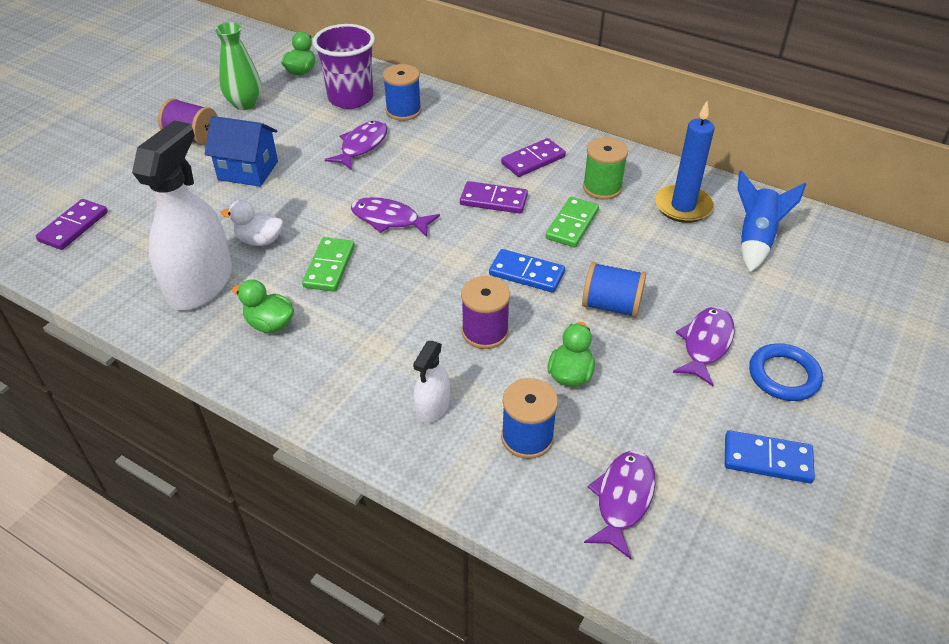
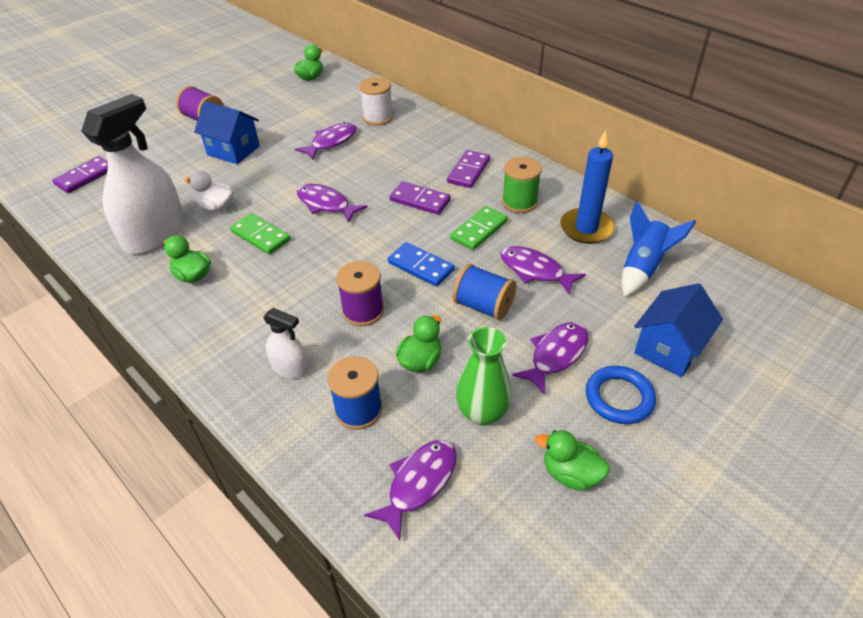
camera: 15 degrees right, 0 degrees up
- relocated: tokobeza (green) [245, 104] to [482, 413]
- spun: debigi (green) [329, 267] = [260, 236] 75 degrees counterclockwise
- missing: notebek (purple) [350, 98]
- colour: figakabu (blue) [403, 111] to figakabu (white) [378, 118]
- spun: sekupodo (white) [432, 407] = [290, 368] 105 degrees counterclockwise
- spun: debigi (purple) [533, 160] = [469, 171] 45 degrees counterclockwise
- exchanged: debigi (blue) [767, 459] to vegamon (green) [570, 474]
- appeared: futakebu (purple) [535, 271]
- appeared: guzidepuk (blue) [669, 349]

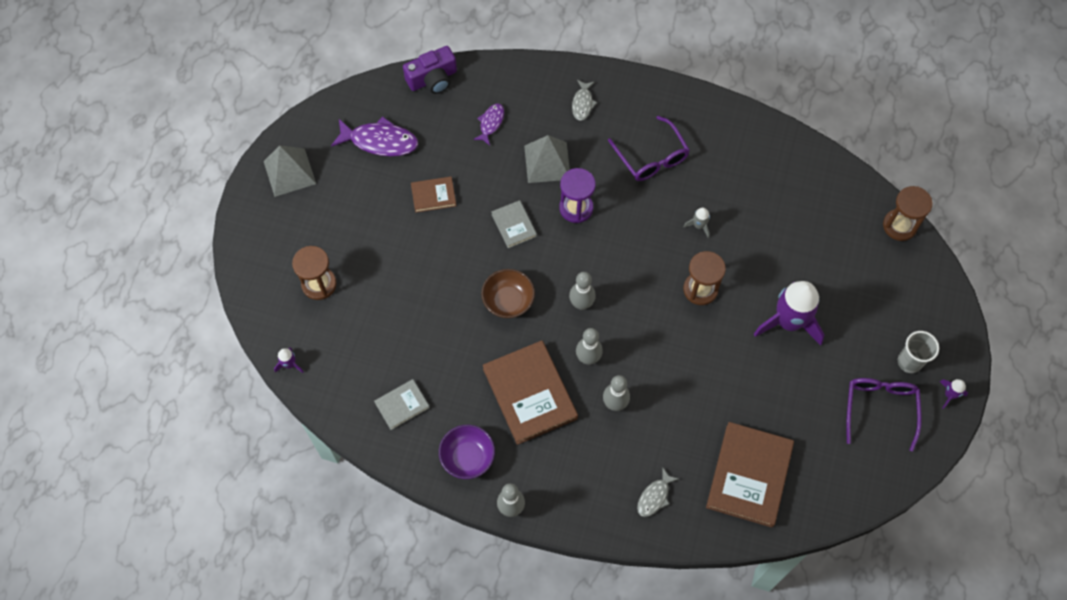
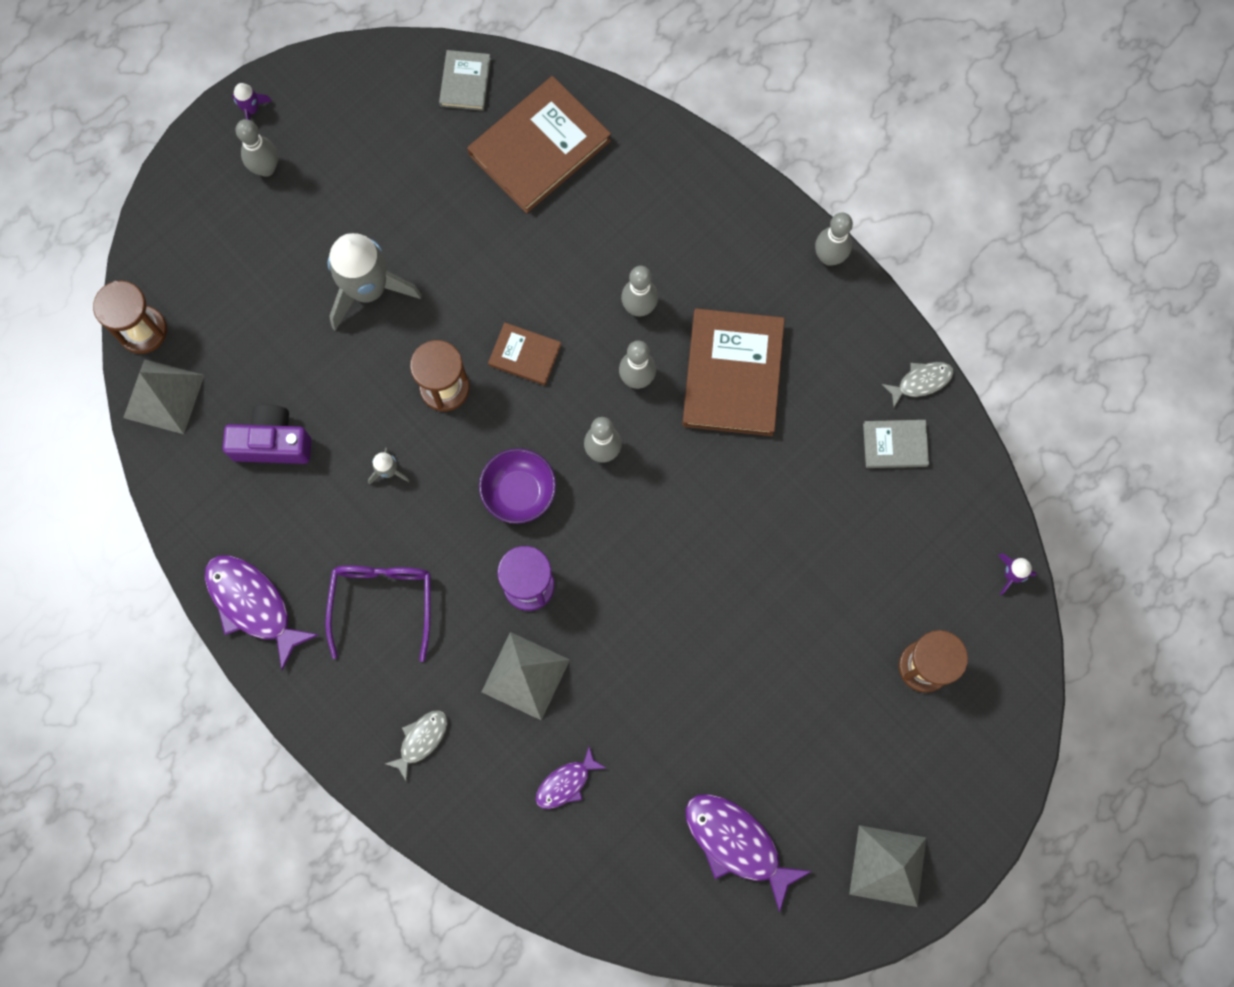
camera: 150 degrees left, 10 degrees up
- relocated: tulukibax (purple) [433, 79] to [272, 442]
- relocated: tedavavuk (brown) [433, 195] to [525, 355]
- relocated: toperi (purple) [467, 457] to [519, 492]
- missing: toperi (brown) [508, 301]
- relocated: tedavavuk (grey) [514, 225] to [465, 82]
- relocated: futakebu (grey) [654, 496] to [921, 382]
- colour: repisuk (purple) [789, 322] to repisuk (grey) [368, 289]
- missing: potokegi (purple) [880, 409]
- exchanged: notebek (grey) [909, 362] to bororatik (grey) [266, 168]
- appeared: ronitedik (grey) [164, 396]
- appeared: futakebu (purple) [253, 604]

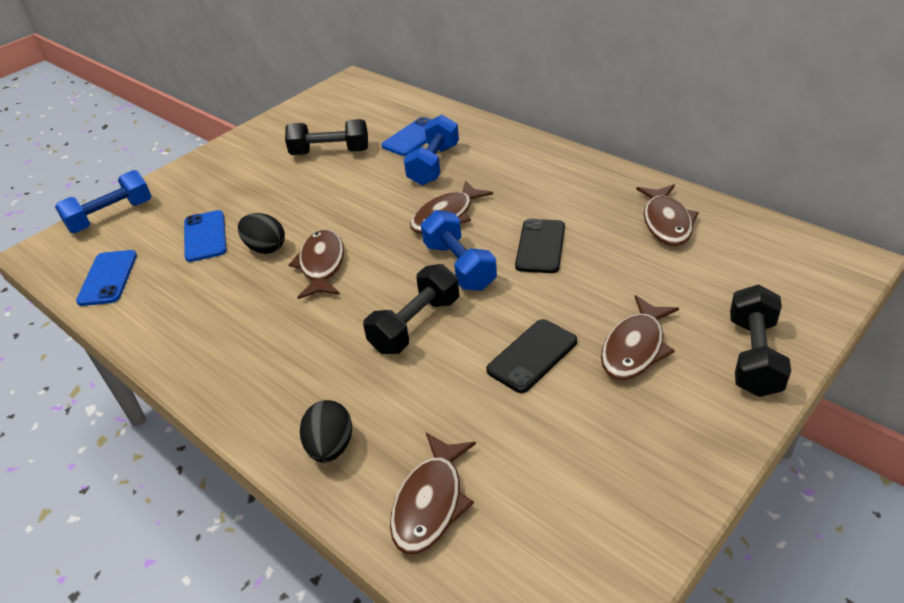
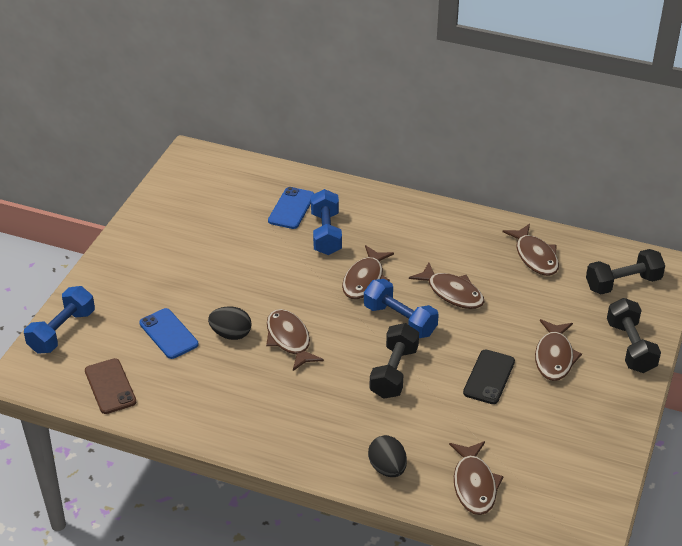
camera: 25 degrees left, 0 degrees up
- colour: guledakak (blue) [108, 278] to guledakak (brown) [110, 386]
- relocated: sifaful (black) [330, 152] to [623, 283]
- exchanged: guledakak (black) [540, 246] to futakebu (brown) [452, 293]

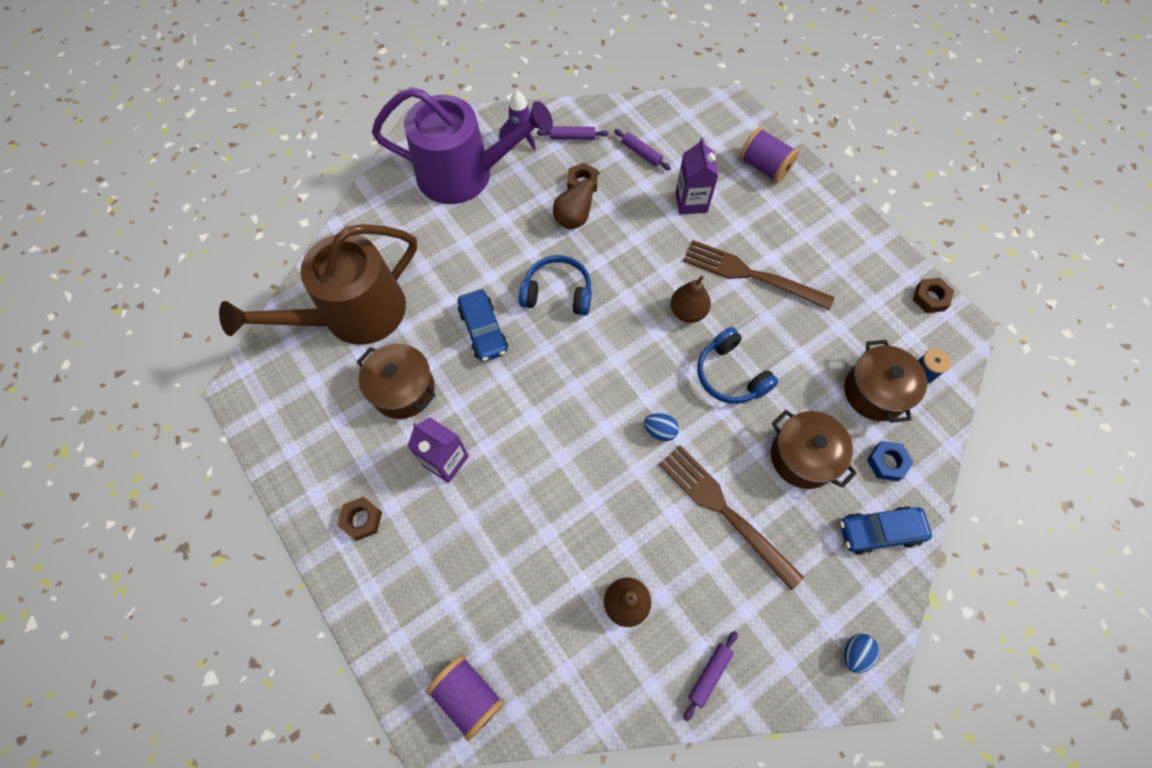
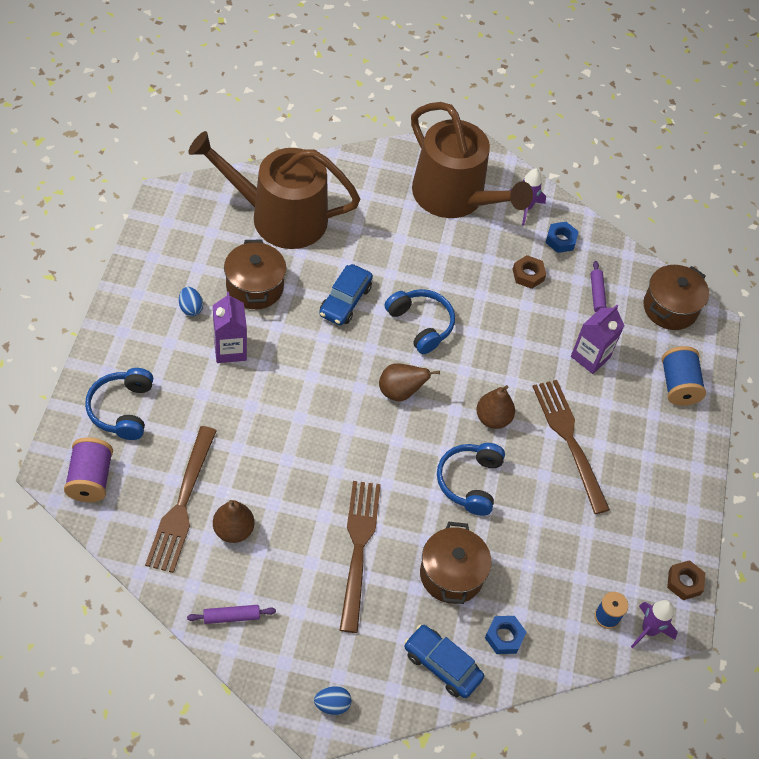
camera: 40 degrees right, 10 degrees down
- missing: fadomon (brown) [362, 519]
- colour: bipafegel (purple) [464, 174] to bipafegel (brown) [454, 197]
- exchanged: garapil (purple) [572, 137] to fadomon (blue) [560, 240]
- relocated: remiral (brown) [574, 218] to [400, 392]
- relocated: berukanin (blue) [660, 431] to [191, 308]
- colour: figakabu (purple) [764, 167] to figakabu (blue) [678, 385]
- relocated: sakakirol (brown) [875, 392] to [670, 308]
- appeared: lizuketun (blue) [122, 409]
- appeared: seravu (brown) [182, 503]
- appeared: repisuk (purple) [649, 630]

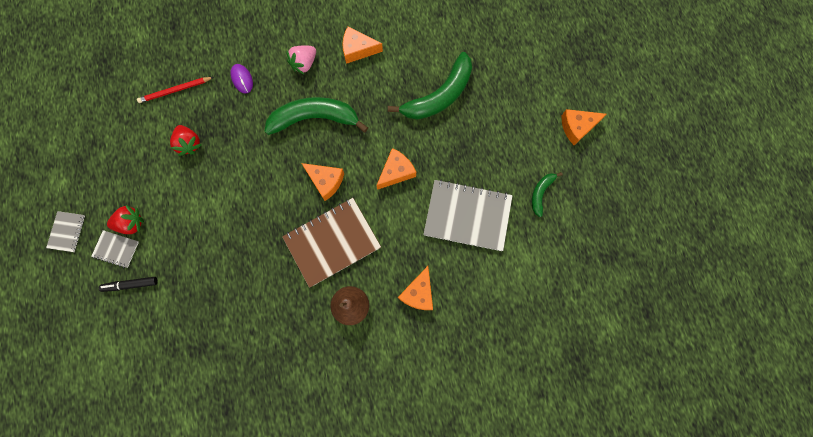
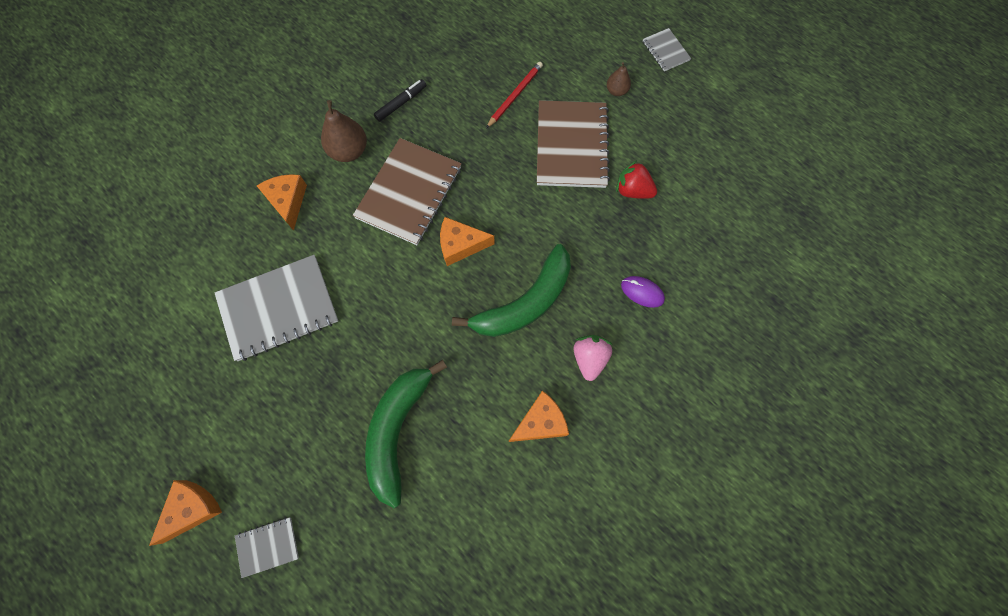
camera: 145 degrees right, 5 degrees down
- relocated: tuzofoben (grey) [116, 249] to [267, 546]
- relocated: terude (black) [130, 284] to [401, 103]
- exchanged: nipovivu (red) [131, 223] to remiral (brown) [616, 91]
- relocated: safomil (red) [175, 90] to [515, 95]
- missing: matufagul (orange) [396, 172]
- missing: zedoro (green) [541, 193]
- appeared: tuzofoben (brown) [571, 146]

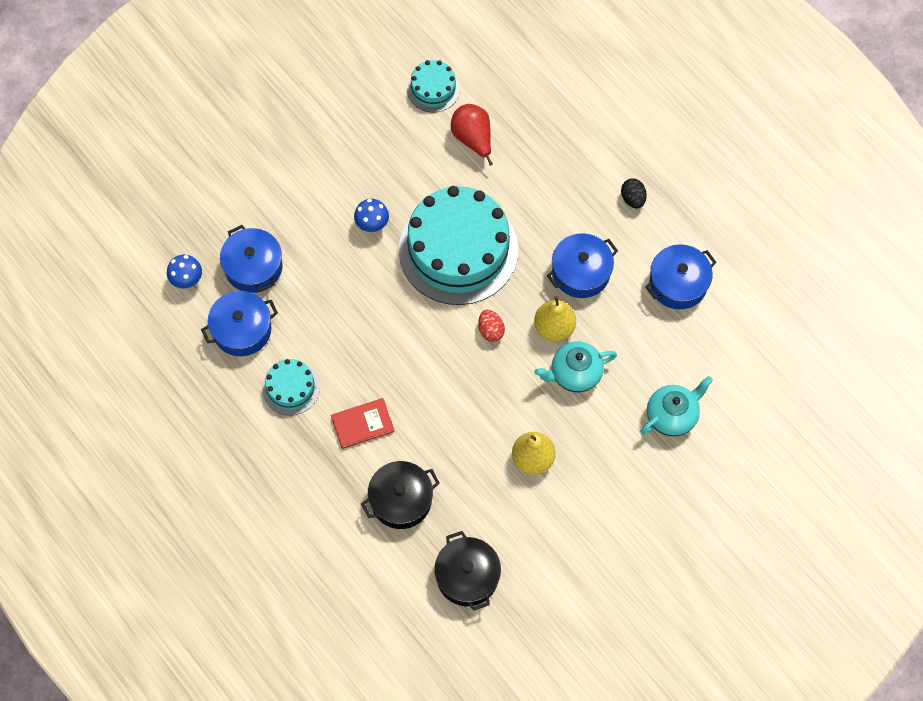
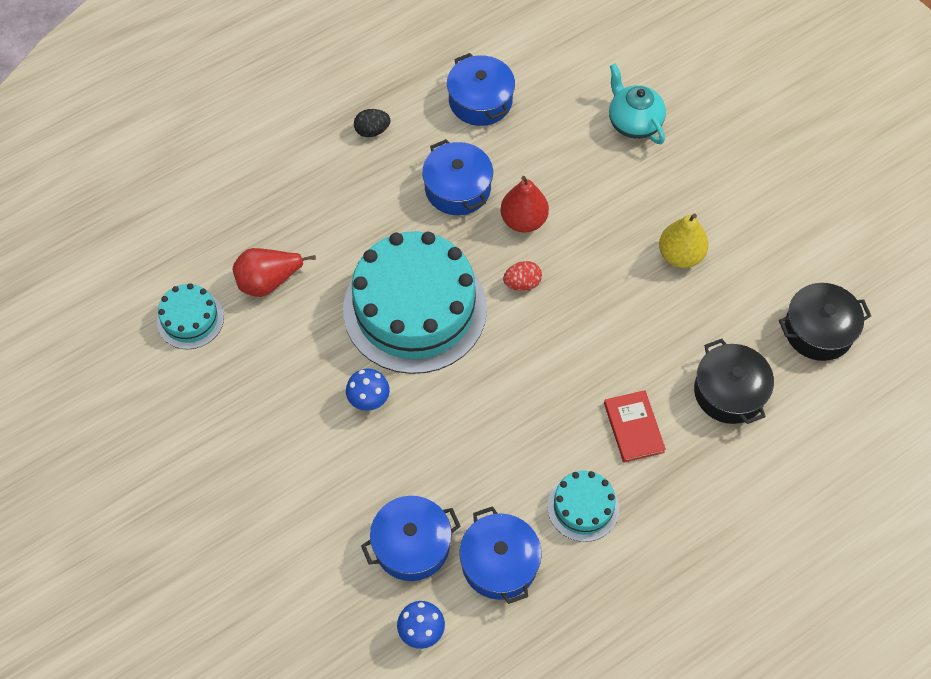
camera: 85 degrees left, 5 degrees down
- colour: remiral (yellow) [554, 328] to remiral (red) [523, 220]
- missing: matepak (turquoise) [574, 374]

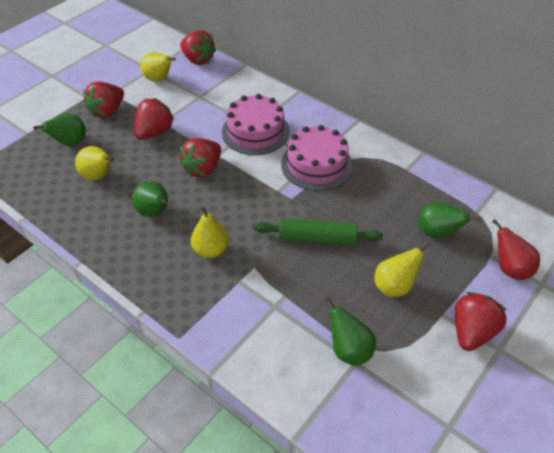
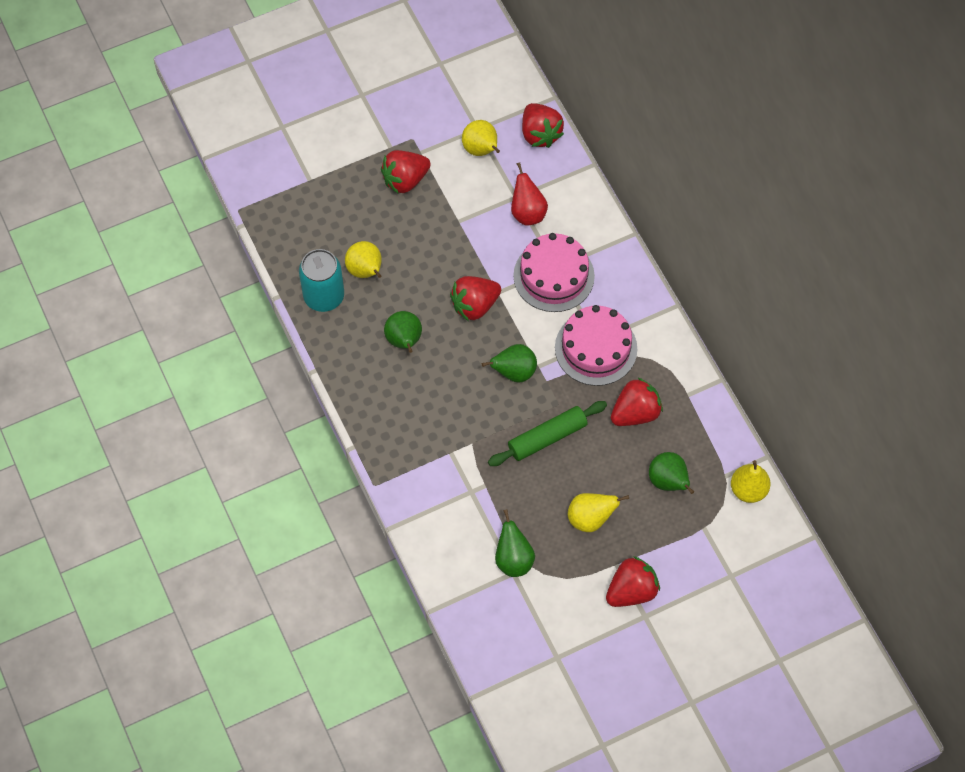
camera: 25 degrees right, 15 degrees up
- relocated: remiral (green) [70, 143] to [514, 372]
- relocated: nipovivu (red) [154, 132] to [635, 413]
- relocated: remiral (yellow) [211, 250] to [748, 490]
- spun: garapil (green) [317, 238] = [547, 437] 60 degrees counterclockwise
- relocated: remiral (red) [510, 269] to [527, 213]
- appeared: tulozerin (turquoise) [324, 296]

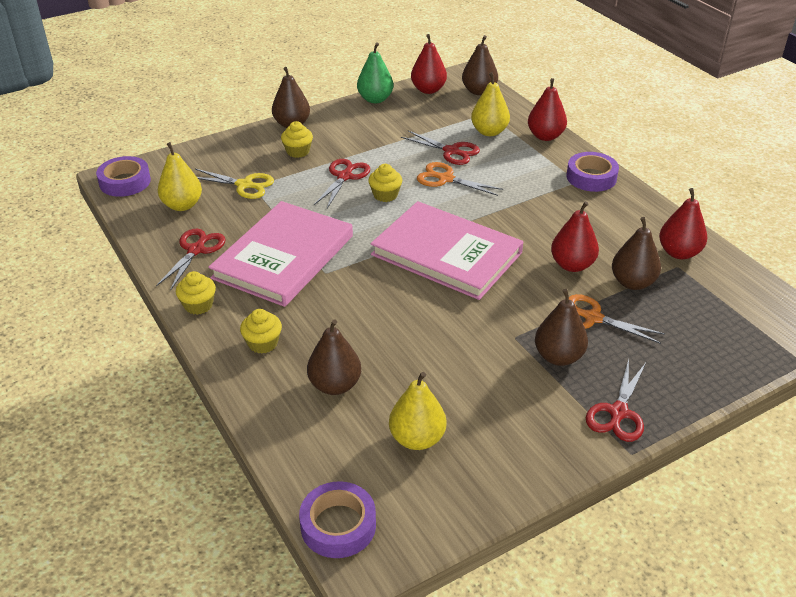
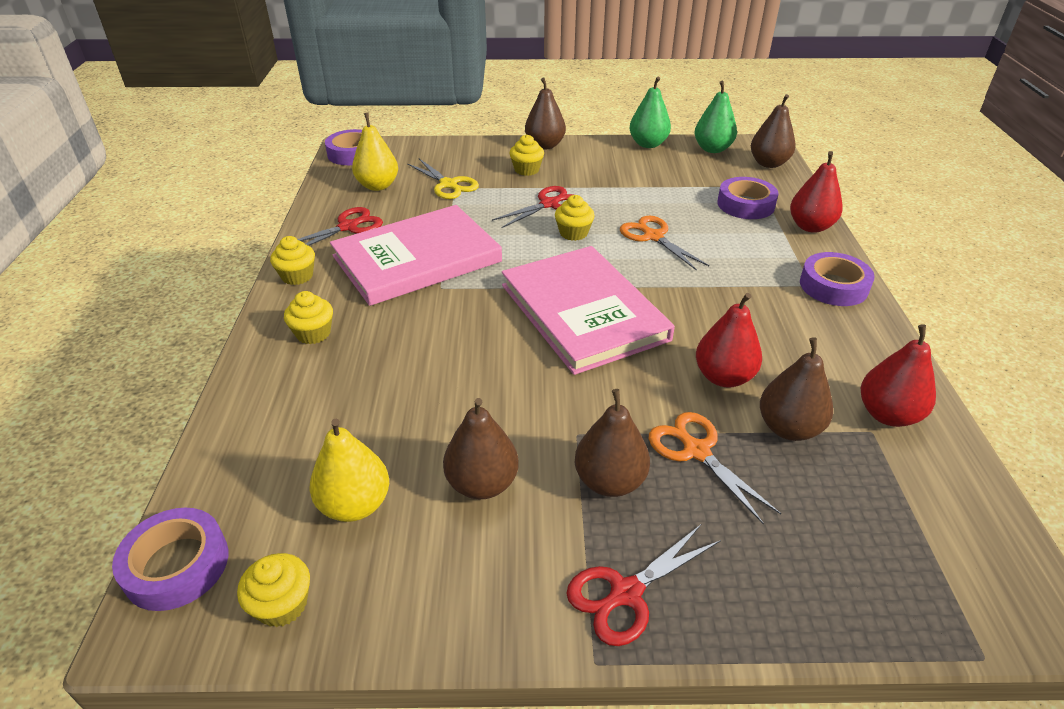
camera: 30 degrees right, 0 degrees up
- relocated: remiral (brown) [335, 385] to [482, 484]
- missing: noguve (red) [451, 151]
- colour: remiral (red) [428, 90] to remiral (green) [712, 149]
- exchanged: remiral (yellow) [489, 132] to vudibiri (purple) [745, 204]
- appeared: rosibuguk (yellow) [282, 604]

